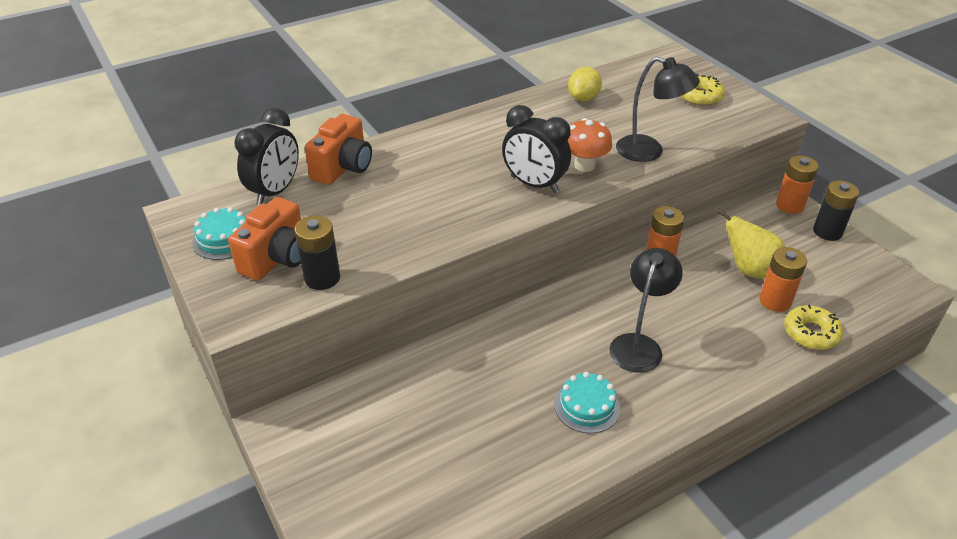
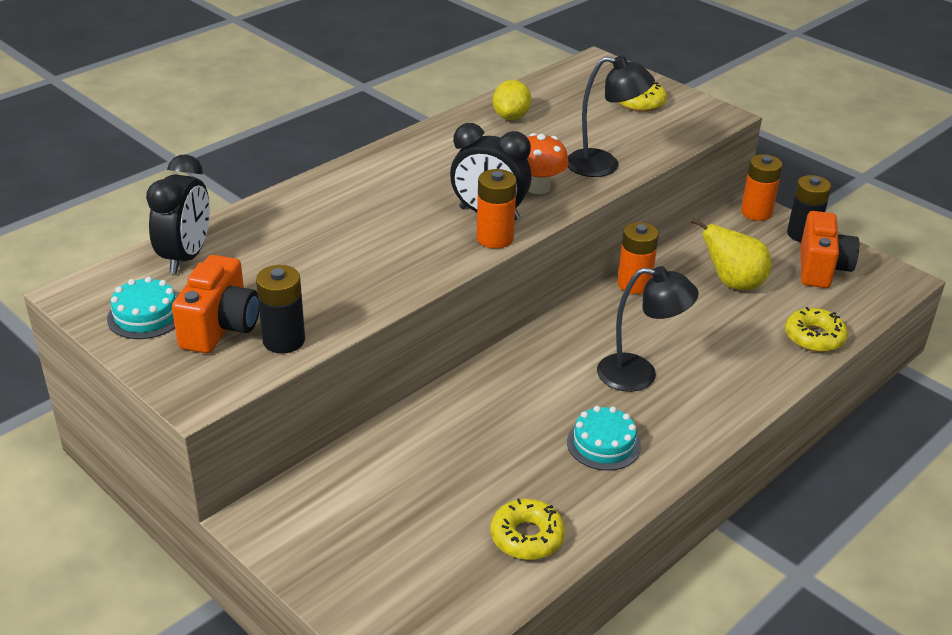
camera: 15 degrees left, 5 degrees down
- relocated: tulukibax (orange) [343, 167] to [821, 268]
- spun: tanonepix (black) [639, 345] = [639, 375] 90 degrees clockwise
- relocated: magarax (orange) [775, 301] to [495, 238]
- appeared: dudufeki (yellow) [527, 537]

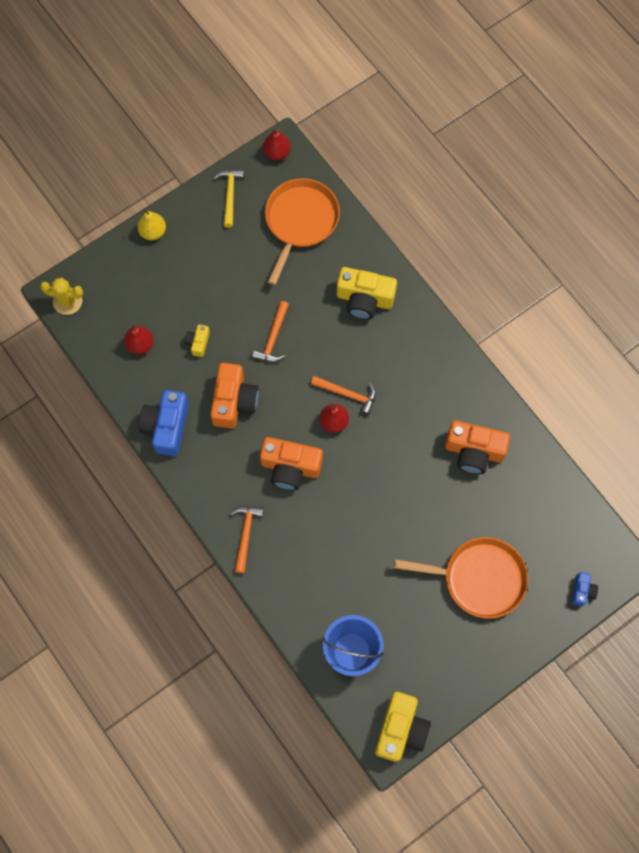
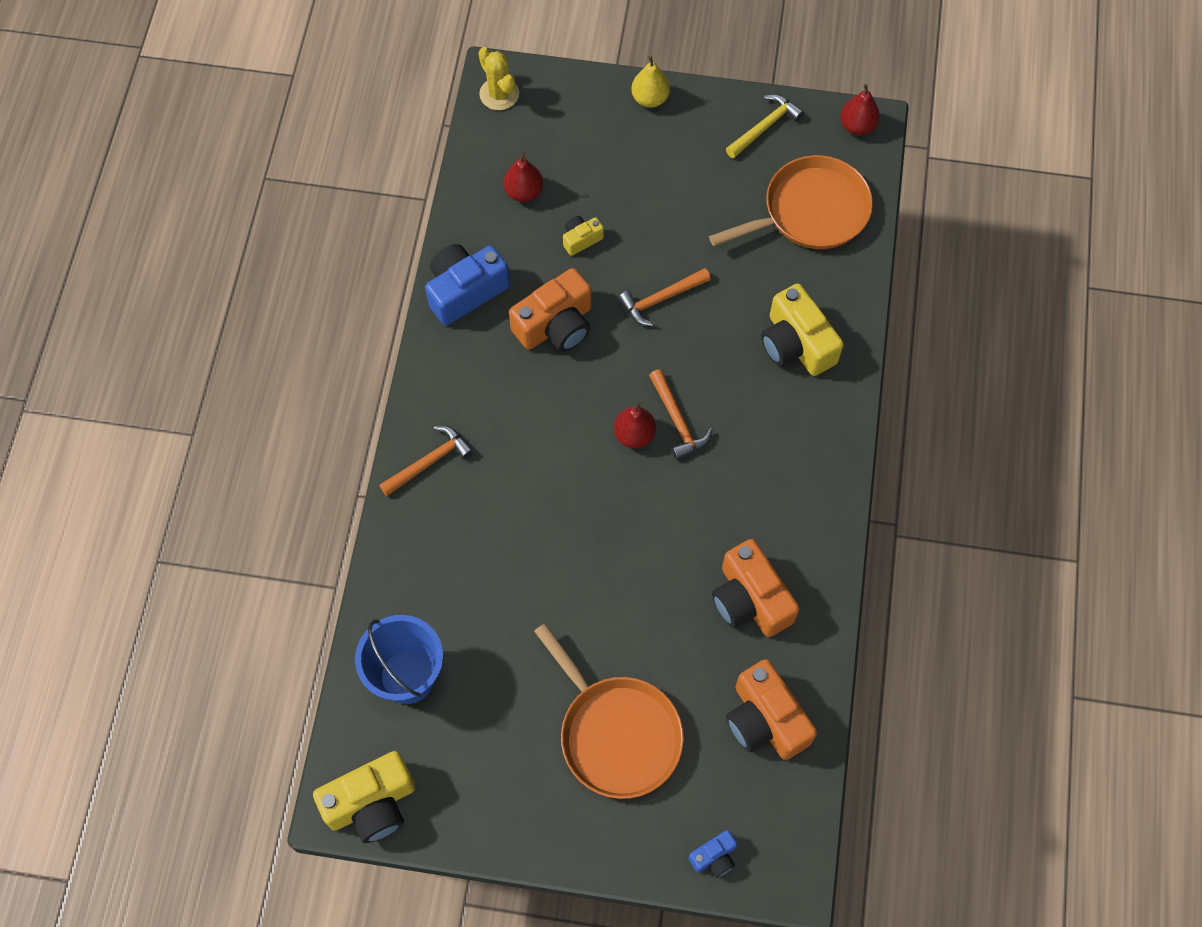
camera: 45 degrees right, 5 degrees down
- relocated: tulukibax (orange) [290, 467] to [765, 720]

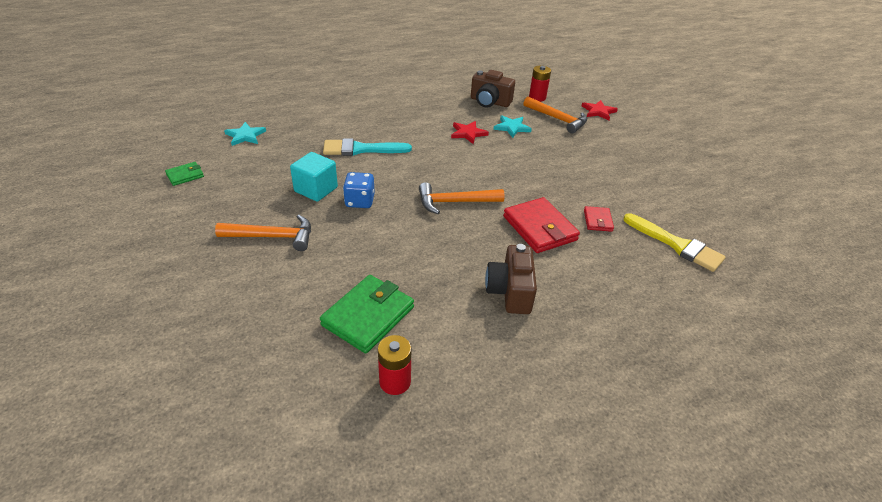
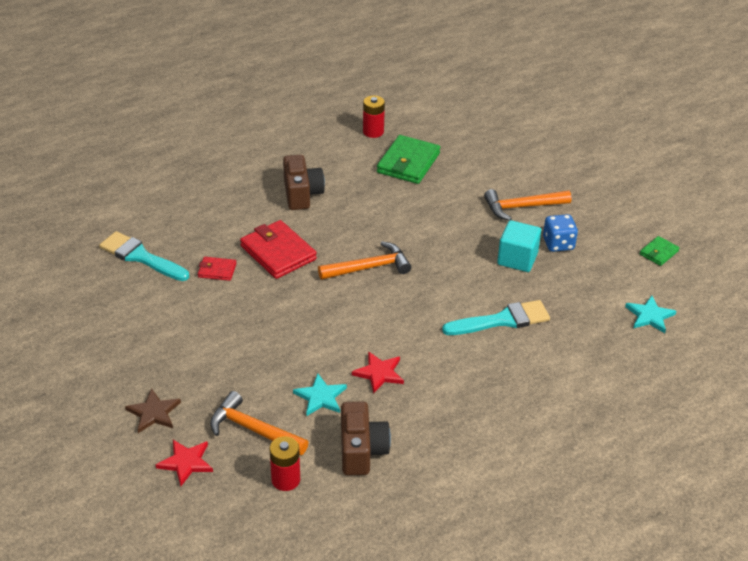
camera: 170 degrees right, 0 degrees up
- relocated: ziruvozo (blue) [360, 201] to [558, 244]
- spun: tulukibax (brown) [489, 102] = [361, 450] 75 degrees clockwise
- spun: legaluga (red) [597, 221] = [217, 270] 75 degrees counterclockwise
- colour: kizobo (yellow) [677, 245] to kizobo (turquoise) [140, 257]
- appeared: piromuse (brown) [153, 413]

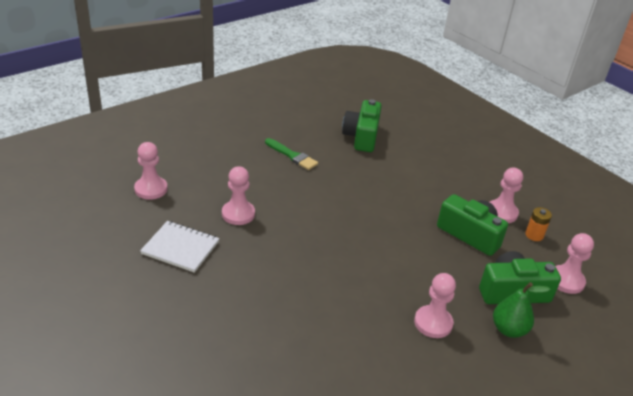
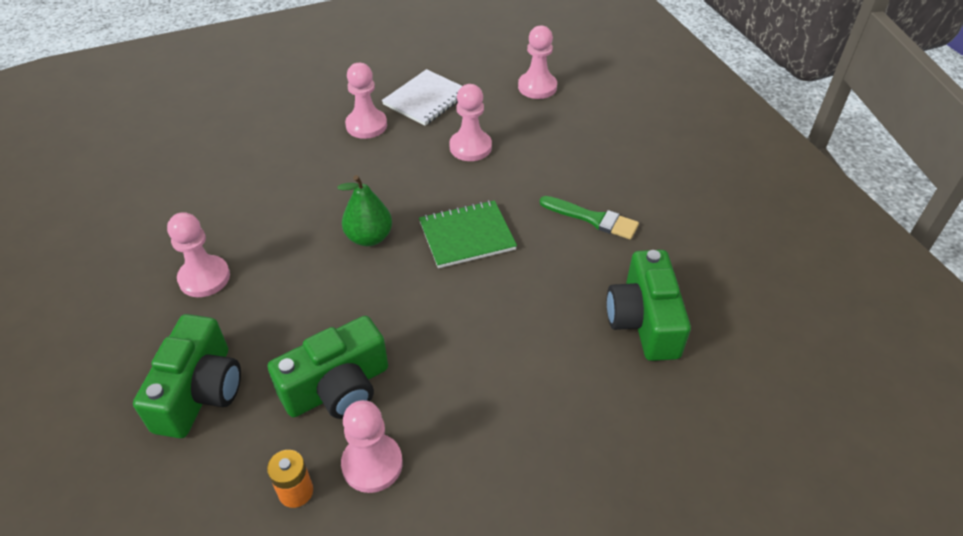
camera: 110 degrees right, 10 degrees up
- spun: kizobo (green) [292, 156] = [593, 219] 120 degrees counterclockwise
- spun: tulukibax (green) [362, 136] = [644, 321] 120 degrees counterclockwise
- relocated: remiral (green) [509, 329] to [369, 237]
- relocated: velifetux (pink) [566, 281] to [366, 125]
- appeared: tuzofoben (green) [467, 236]

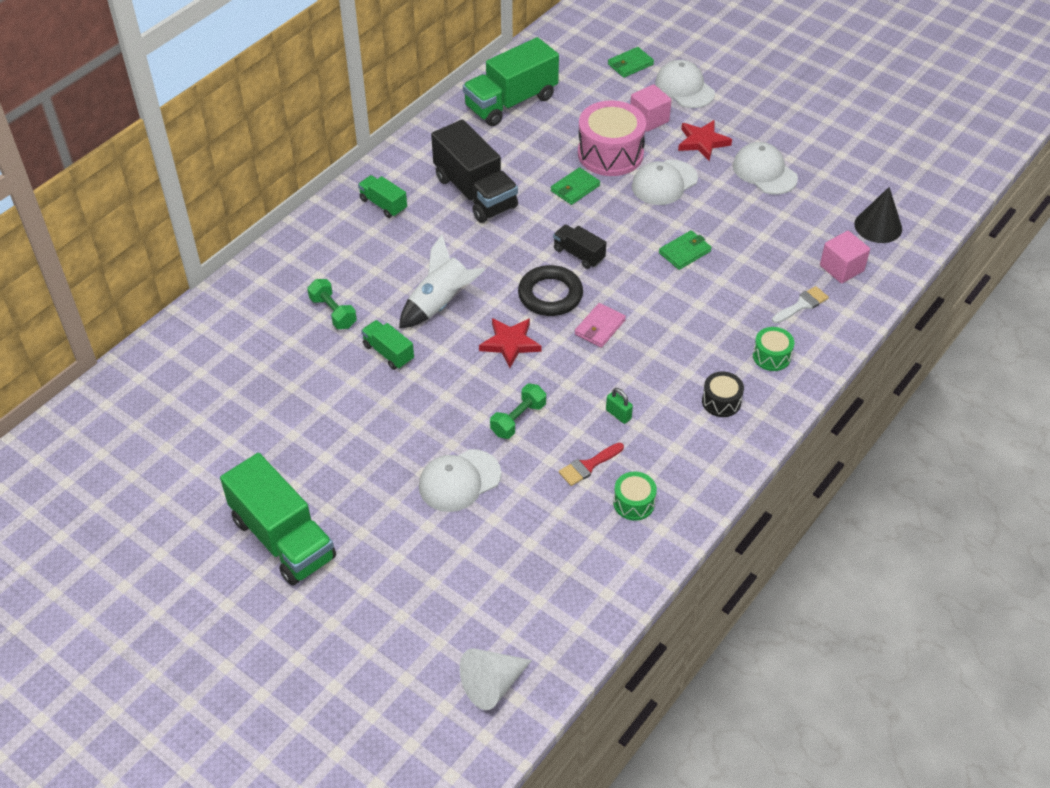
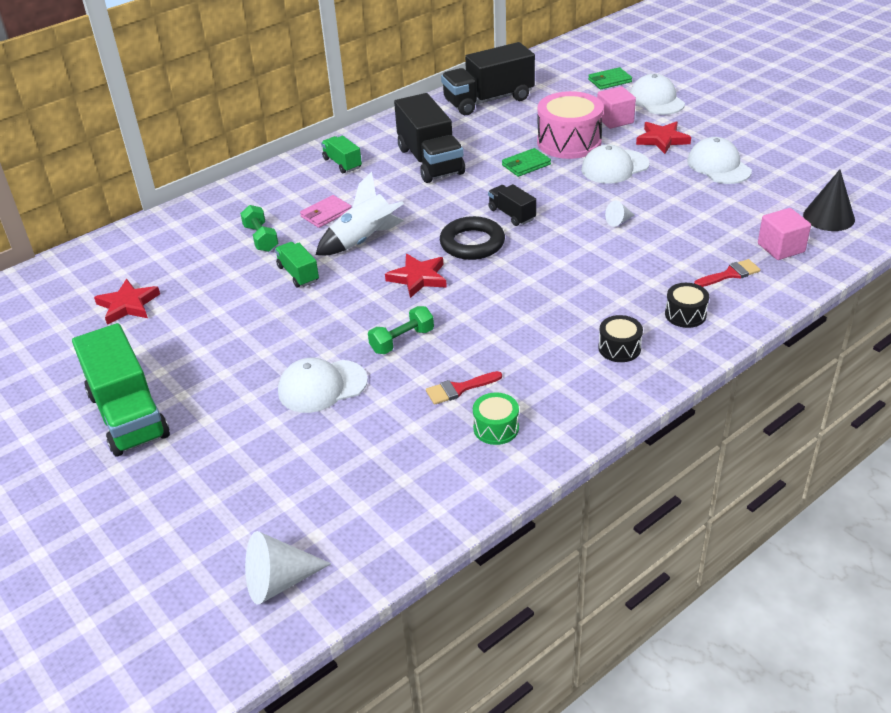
camera: 15 degrees right, 10 degrees down
- colour: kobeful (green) [511, 102] to kobeful (black) [488, 100]
- relocated: legaluga (pink) [600, 327] to [326, 214]
- missing: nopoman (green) [618, 414]
- exchanged: legaluga (green) [685, 252] to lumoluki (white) [618, 221]
- colour: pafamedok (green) [771, 356] to pafamedok (black) [685, 314]
- colour: kizobo (white) [802, 305] to kizobo (red) [730, 274]
- appeared: piromuse (red) [128, 305]

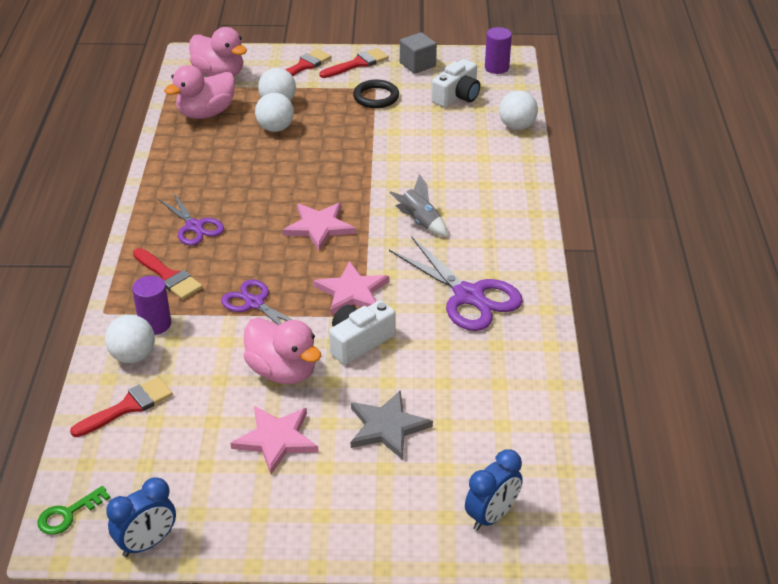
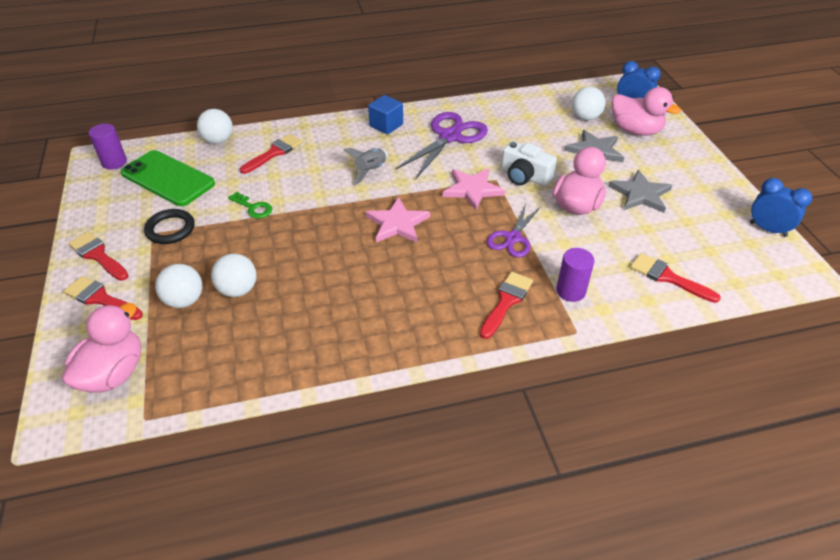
camera: 105 degrees left, 5 degrees up
- relocated: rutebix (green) [68, 514] to [253, 208]
- relocated: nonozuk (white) [133, 356] to [585, 117]
- missing: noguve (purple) [194, 227]
- relocated: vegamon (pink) [206, 113] to [635, 130]
- colour: piromuse (pink) [276, 439] to piromuse (grey) [640, 194]
- missing: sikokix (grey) [417, 65]
- exchanged: tulukibax (white) [457, 96] to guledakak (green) [168, 178]
- appeared: kizobo (red) [274, 153]
- appeared: sikokix (blue) [386, 125]

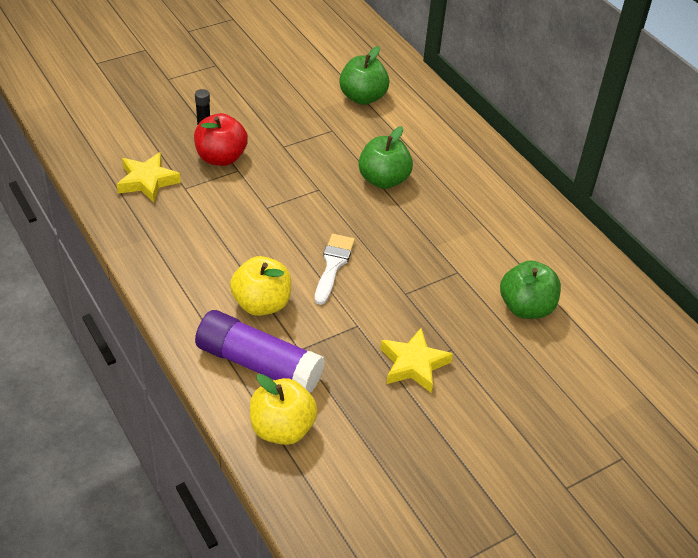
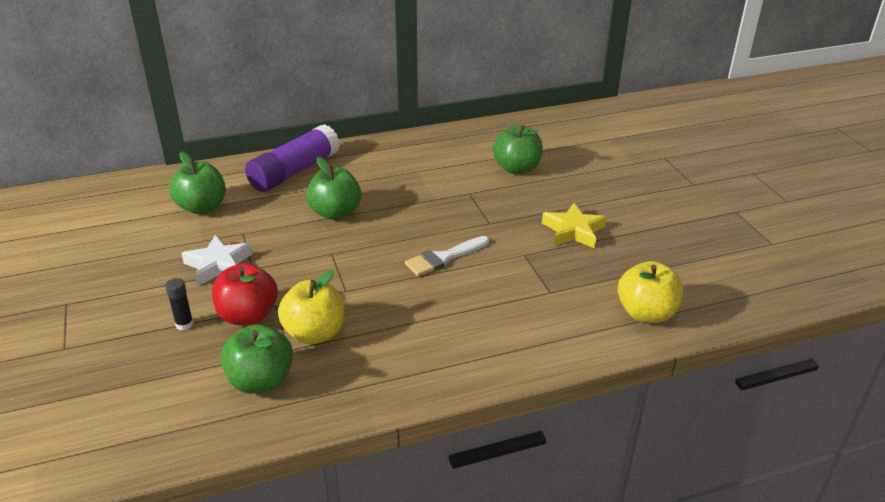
camera: 75 degrees left, 10 degrees down
- exchanged: piromuse (yellow) [147, 181] to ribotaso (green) [261, 381]
- relocated: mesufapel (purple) [258, 364] to [294, 172]
- relocated: ribotaso (yellow) [261, 304] to [314, 333]
- spun: kizobo (white) [333, 265] = [444, 258] 60 degrees counterclockwise
- appeared: piromuse (white) [218, 265]

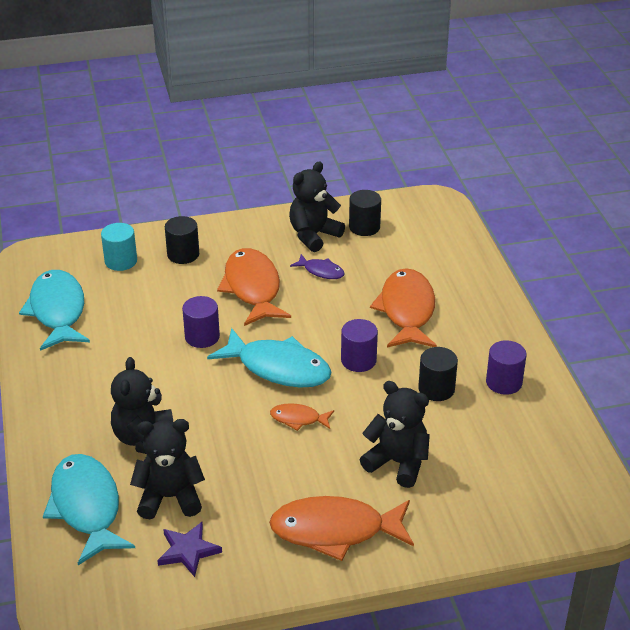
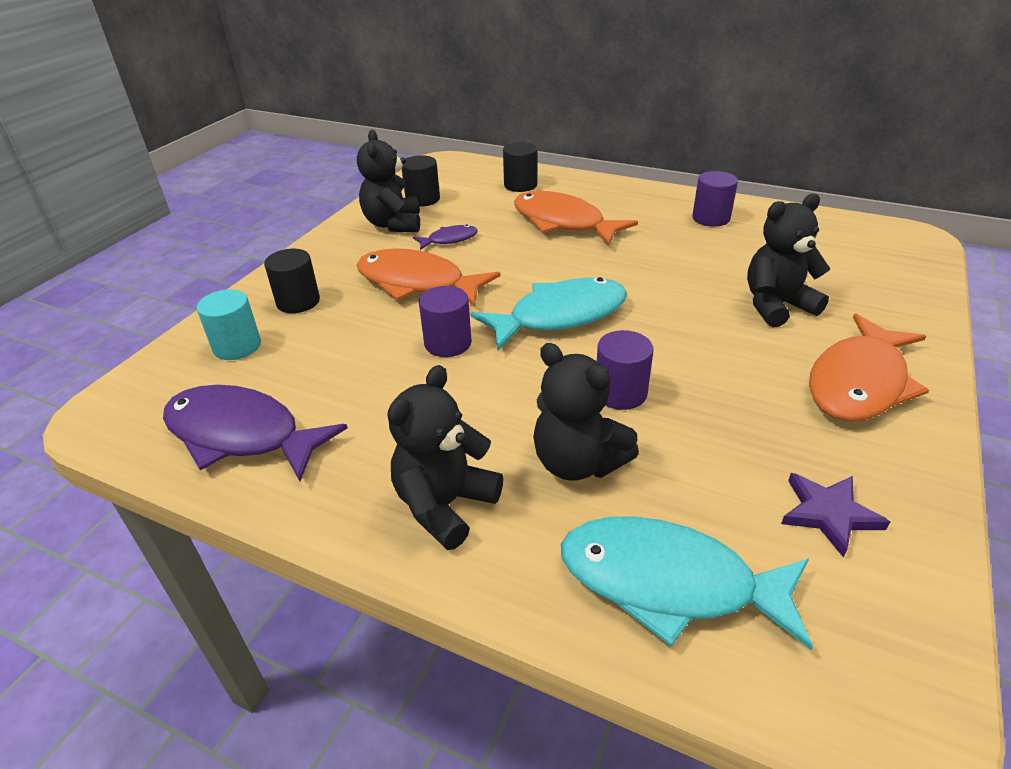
camera: 50 degrees left, 0 degrees up
- colour: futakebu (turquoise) [58, 311] to futakebu (purple) [241, 435]
- relocated: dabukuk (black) [170, 497] to [445, 505]
- missing: futakebu (orange) [298, 419]
- relocated: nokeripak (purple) [358, 360] to [620, 393]
- relocated: nokeripak (black) [436, 389] to [520, 185]

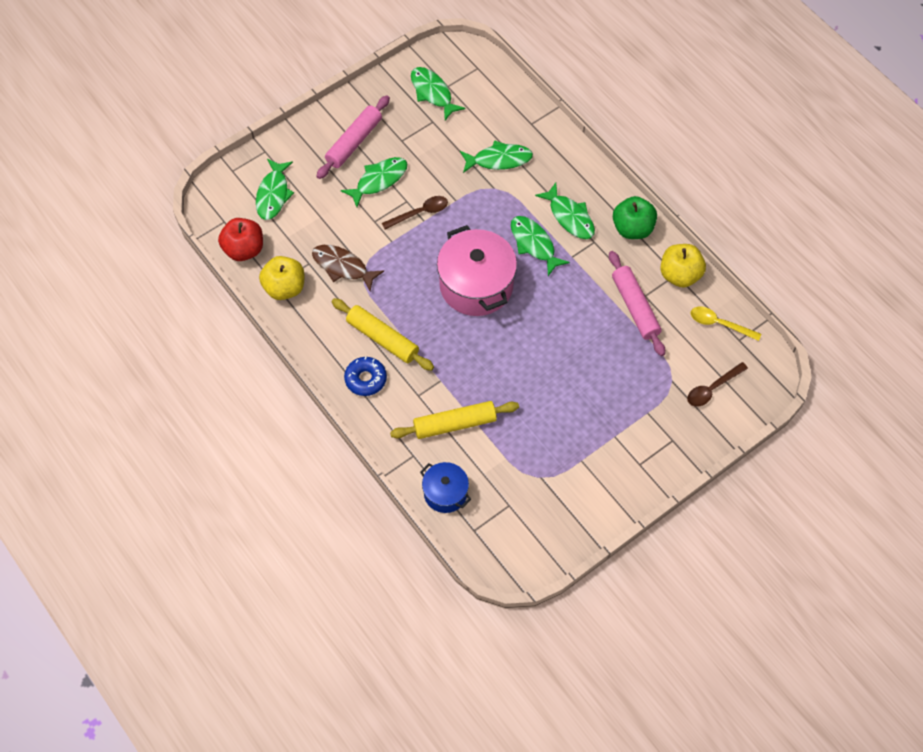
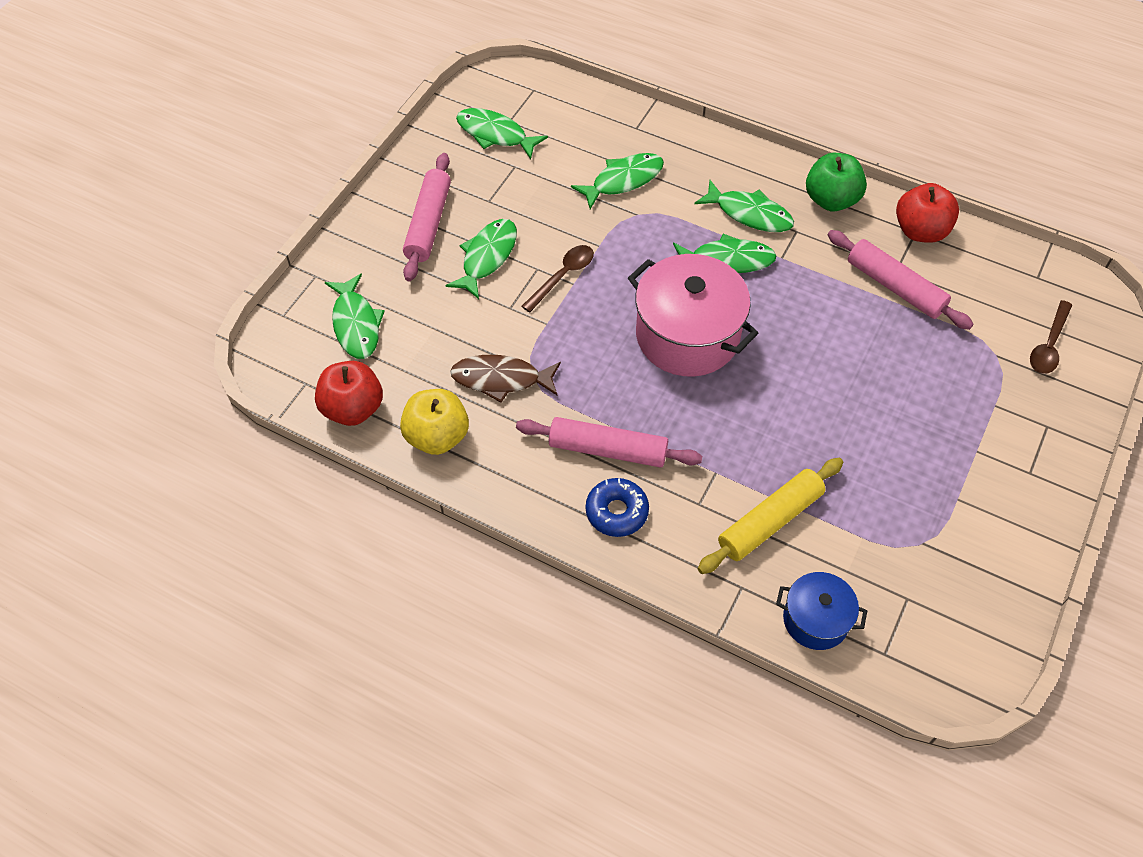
camera: 25 degrees left, 5 degrees down
- colour: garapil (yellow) [382, 339] to garapil (pink) [607, 450]
- spun: futakebu (green) [534, 244] = [727, 260] 150 degrees clockwise
- colour: ribotaso (yellow) [680, 275] to ribotaso (red) [920, 231]
- missing: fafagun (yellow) [719, 324]

